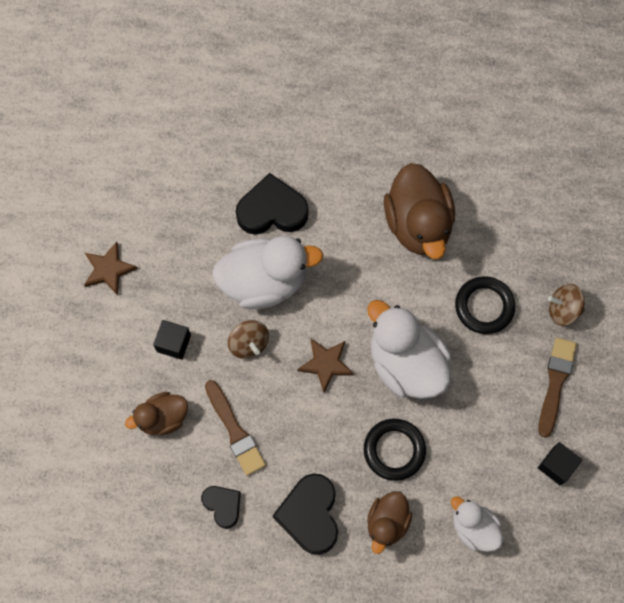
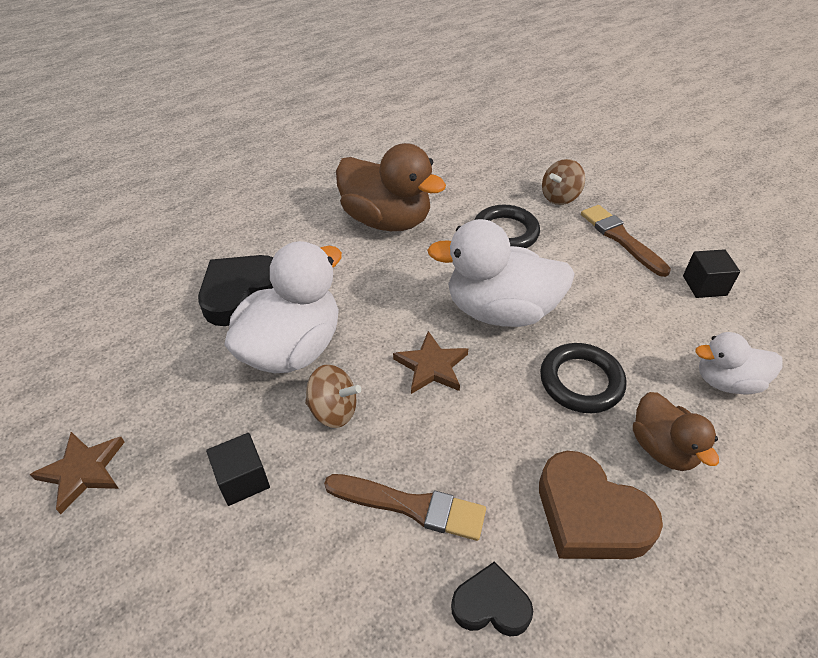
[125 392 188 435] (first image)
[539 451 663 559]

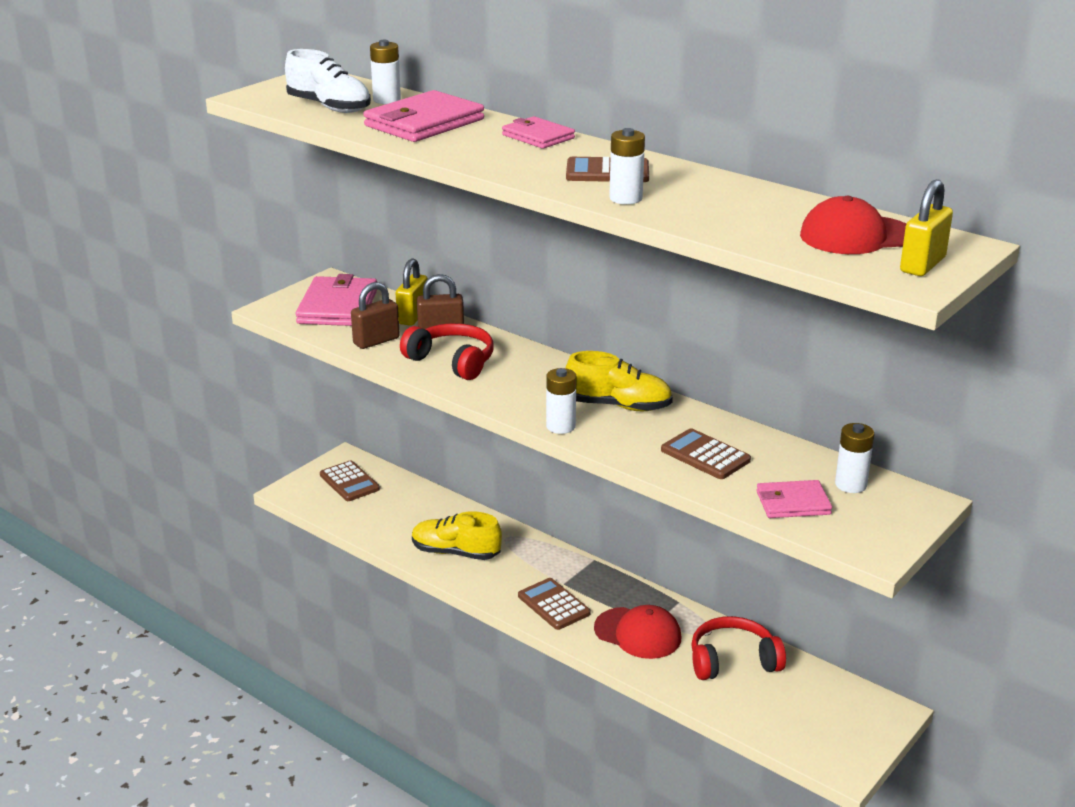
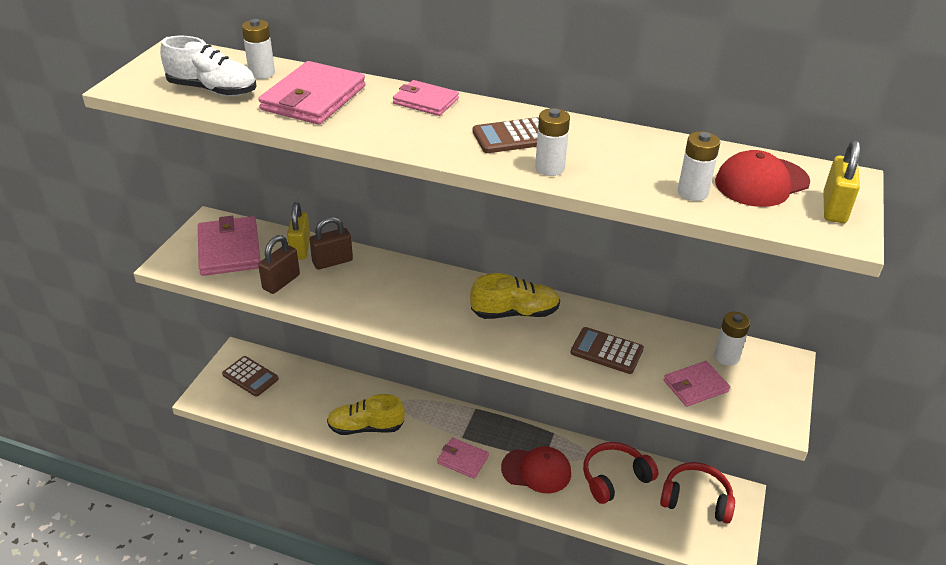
[660 462 735 524]
[677 131 720 201]
[437 437 489 479]

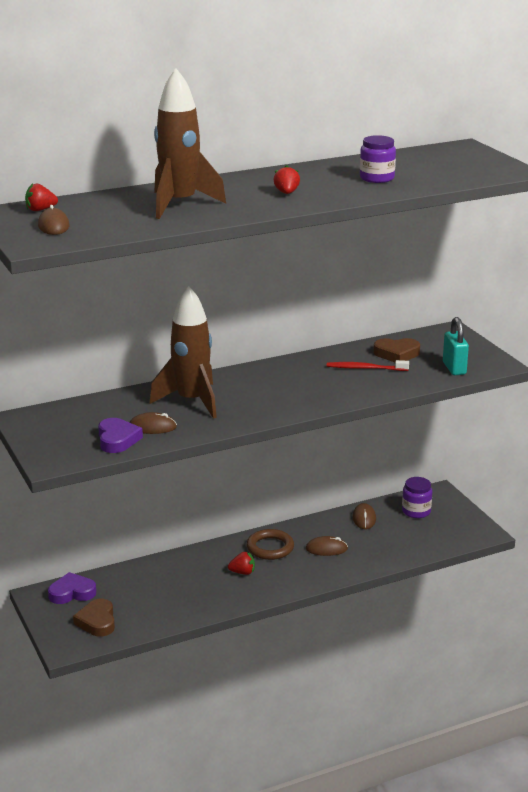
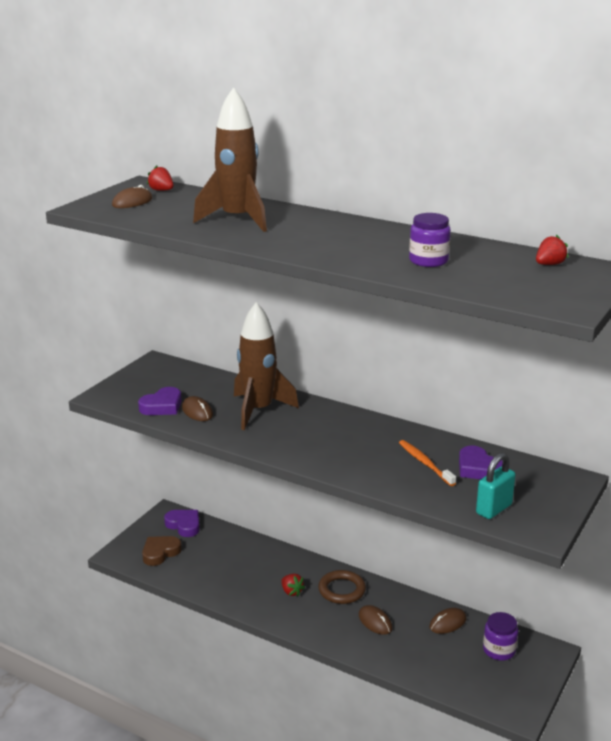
[536 235 569 265]
[459 446 502 479]
[399 440 456 486]

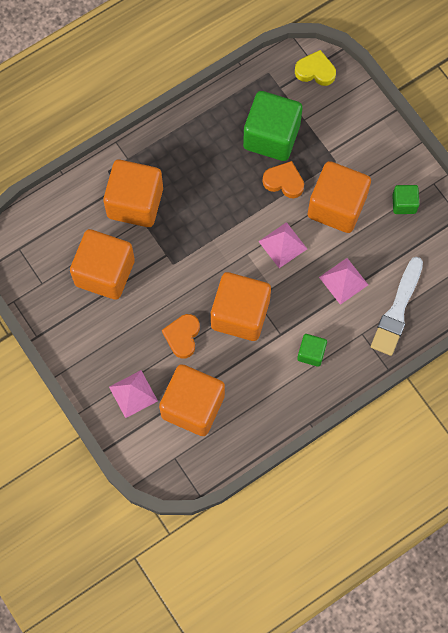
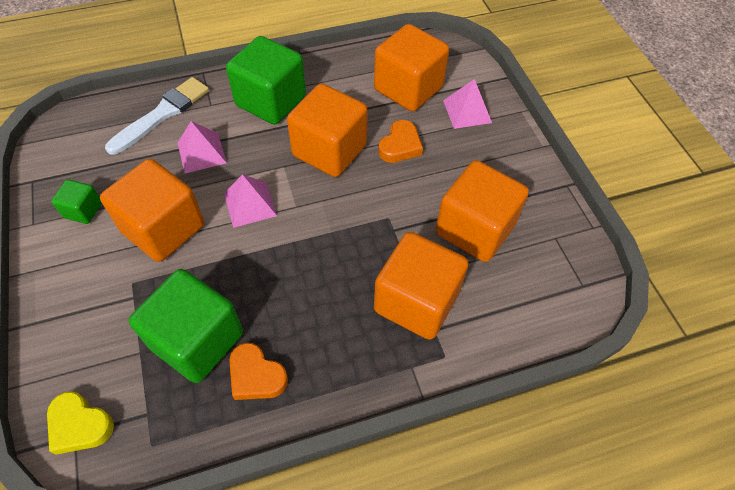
[229 343 288 400]
[226 36 306 124]

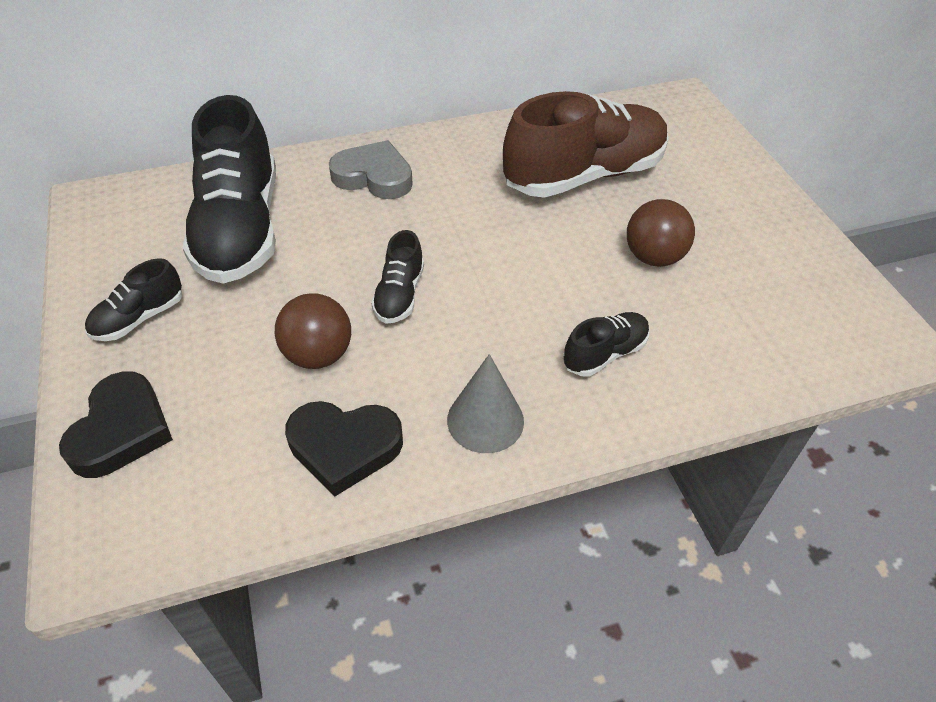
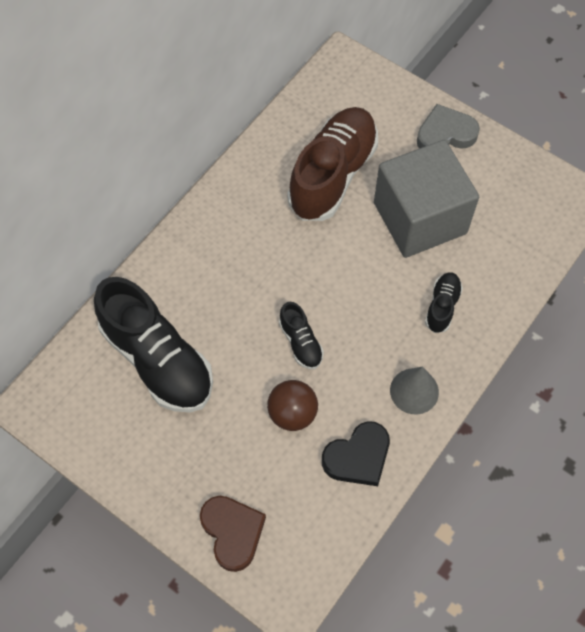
[417 104 480 149]
[374 140 479 258]
[85 258 182 341] (first image)
[200 496 266 572]

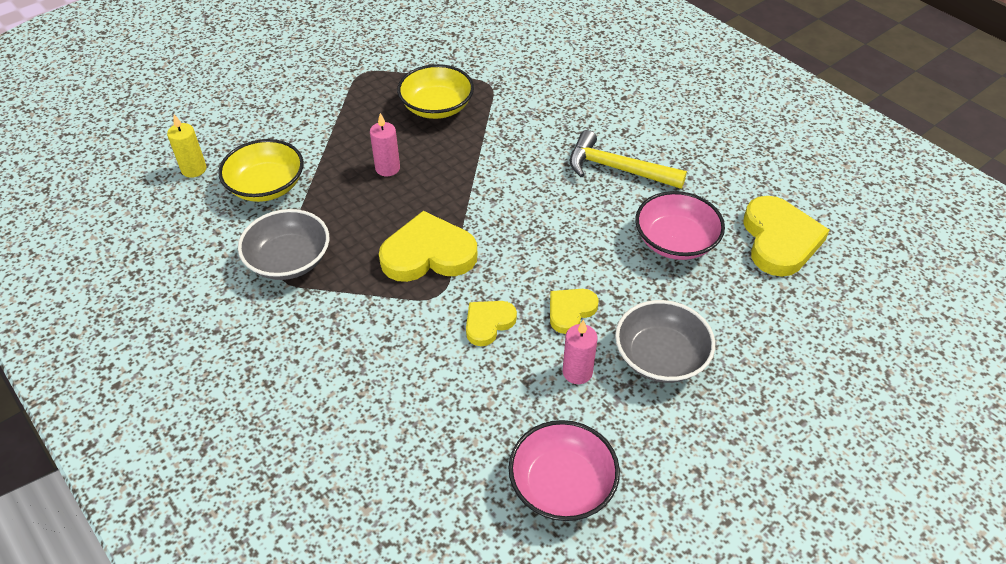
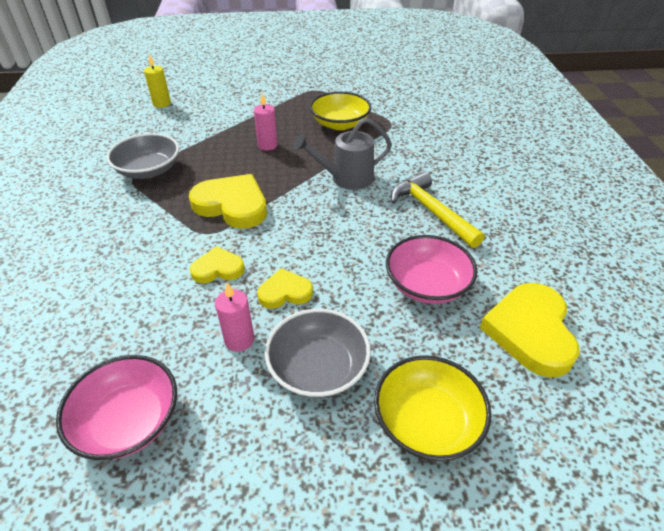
[374 355 491 461]
[480 283 579 378]
[293 117 392 190]

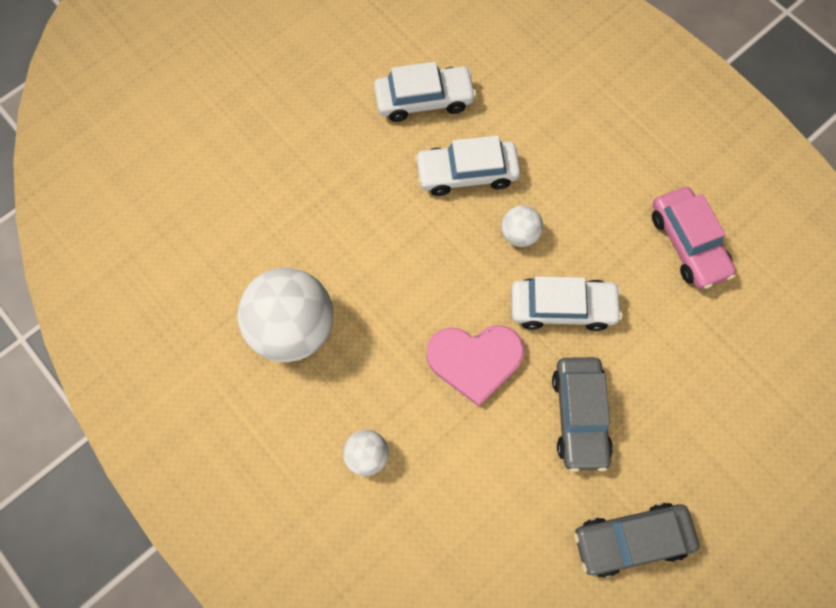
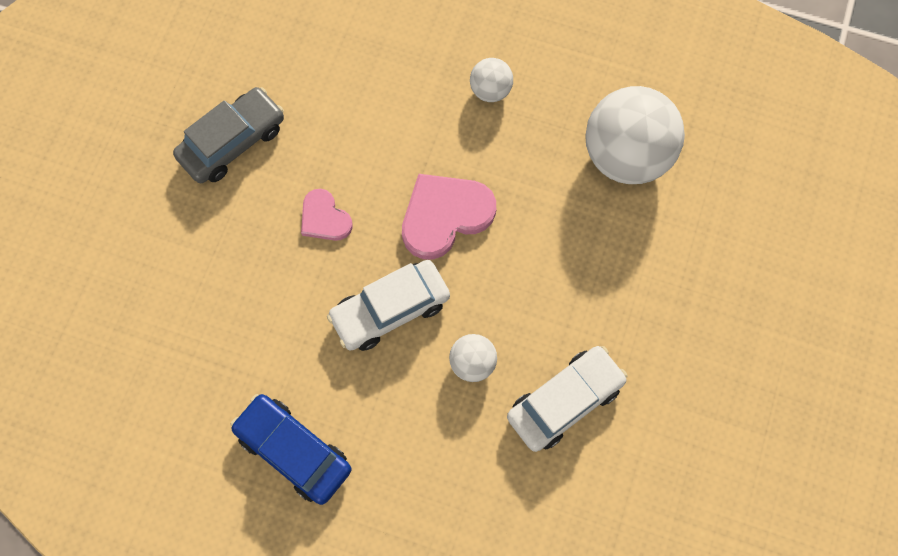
[374 62 476 122] (first image)
[231 394 351 505]
[301 189 353 241]

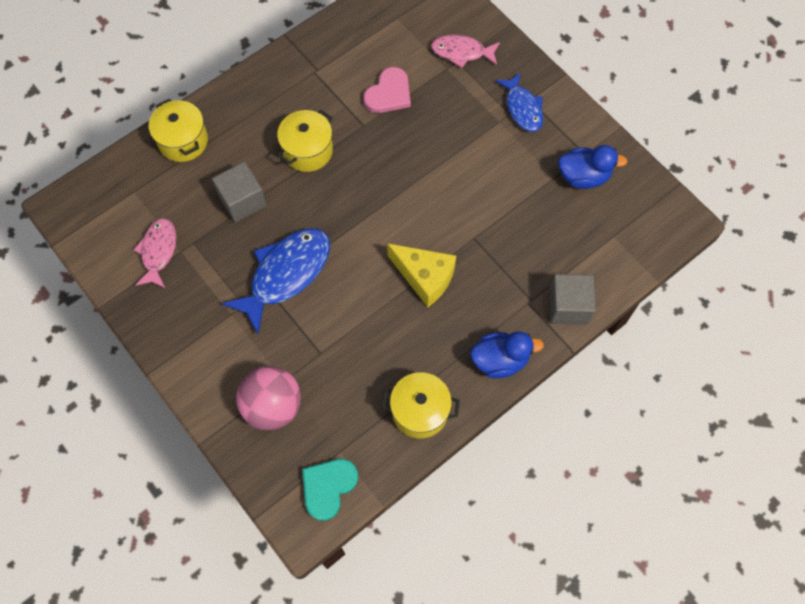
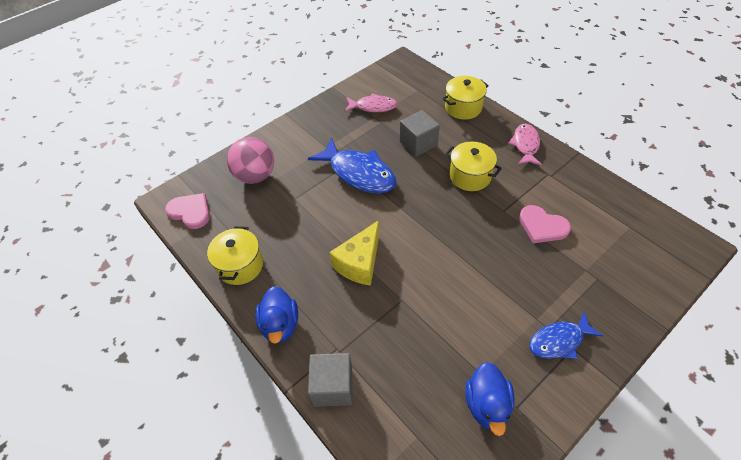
[509 124 542 165]
[165 193 210 229]

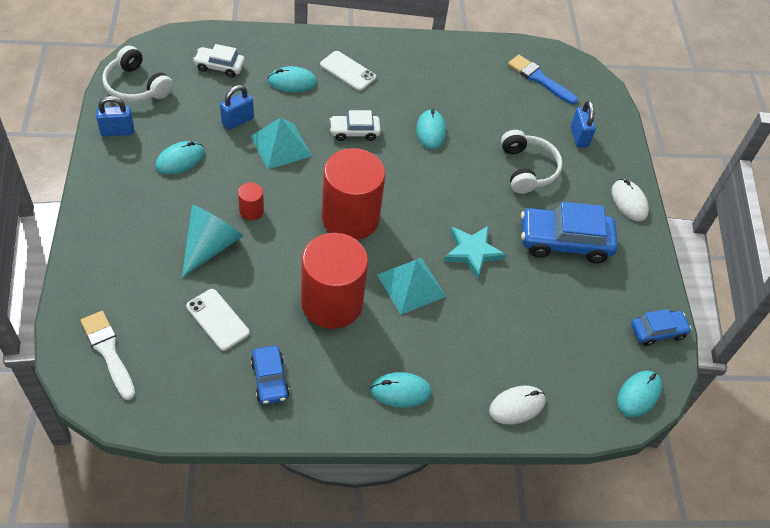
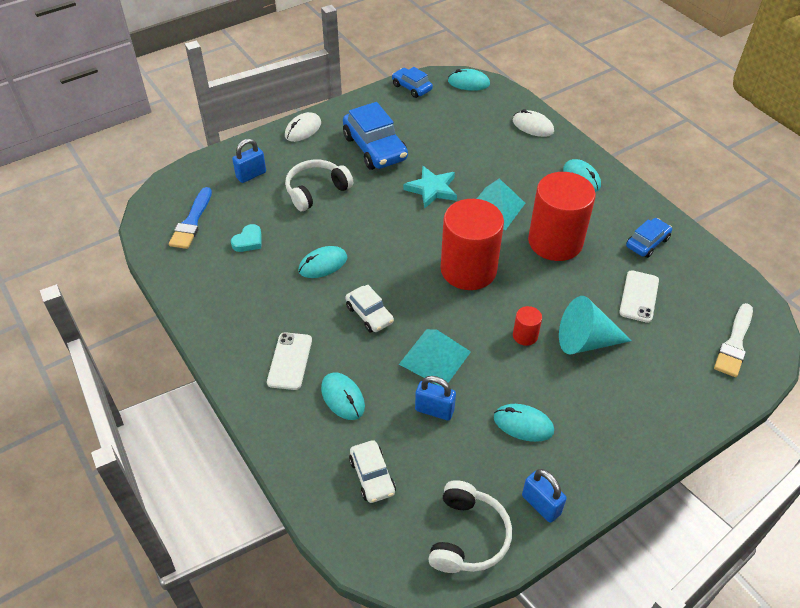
[231 224 262 252]

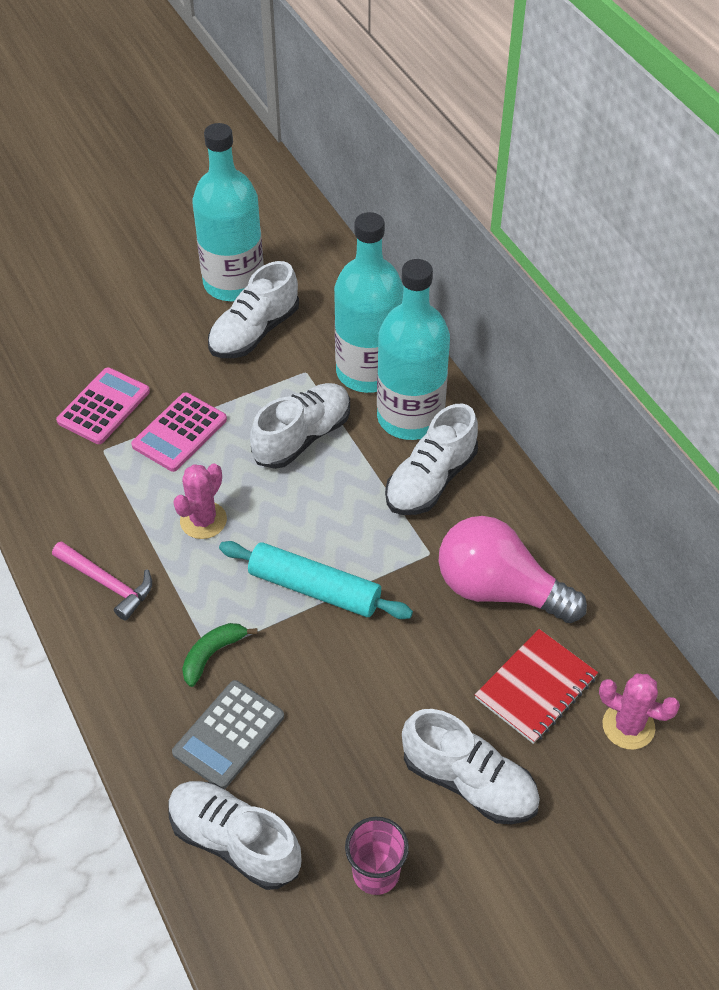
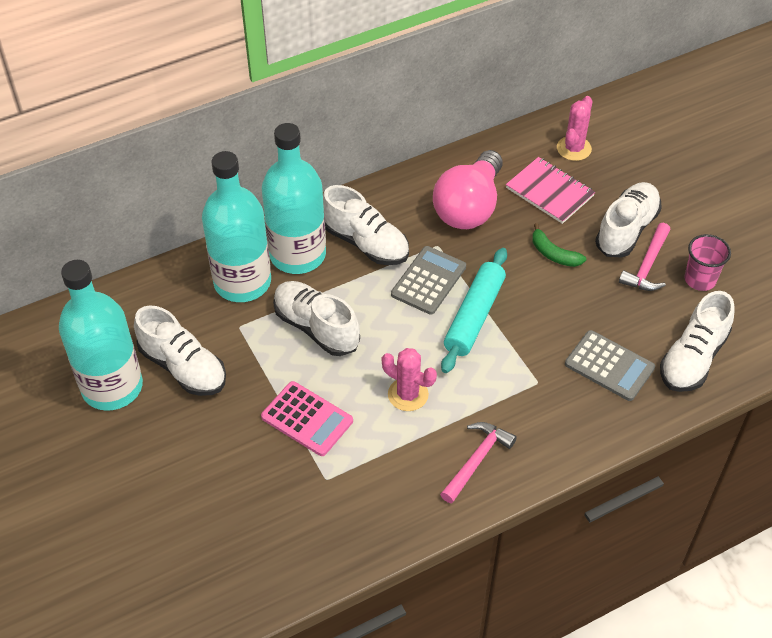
[56 367 150 444] (first image)
[532 223 586 267]
[506 157 595 224]
[619 223 670 291]
[391 246 466 315]

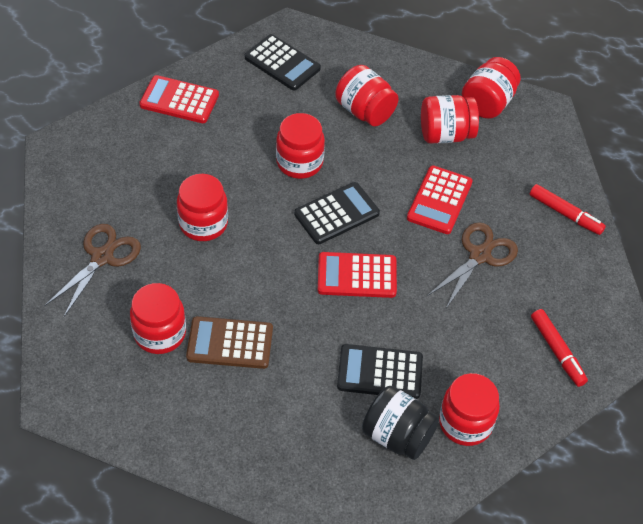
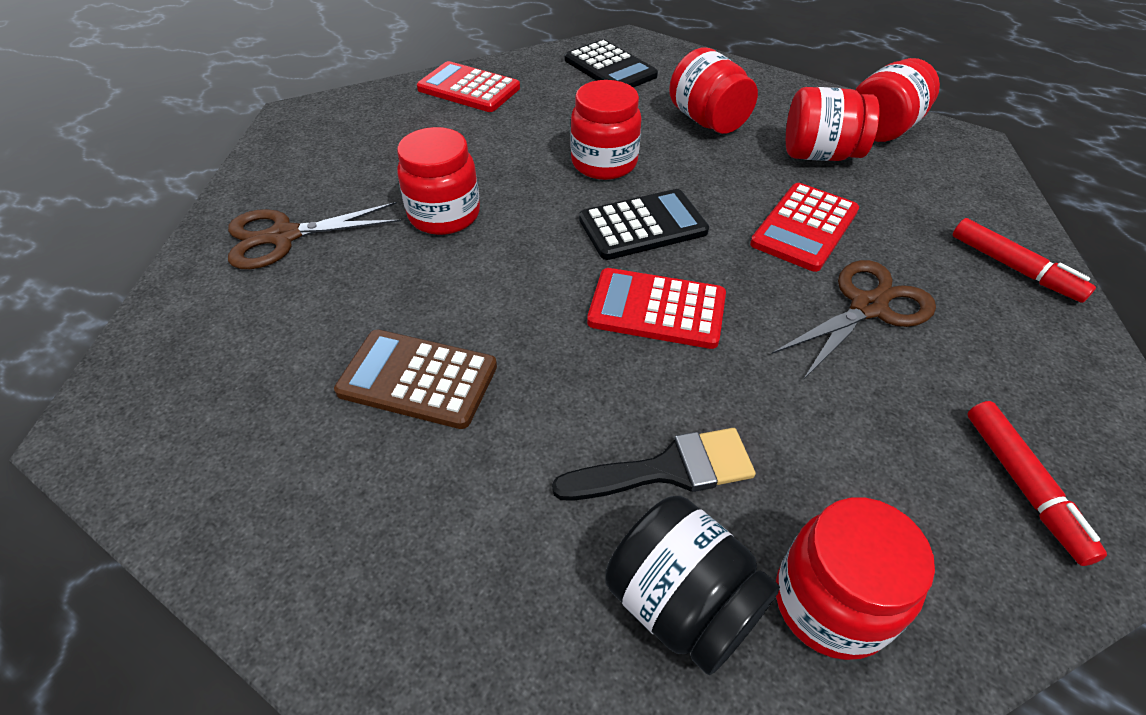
[228 202 401 269]
[130 283 186 354] (first image)
[552 428 756 501]

